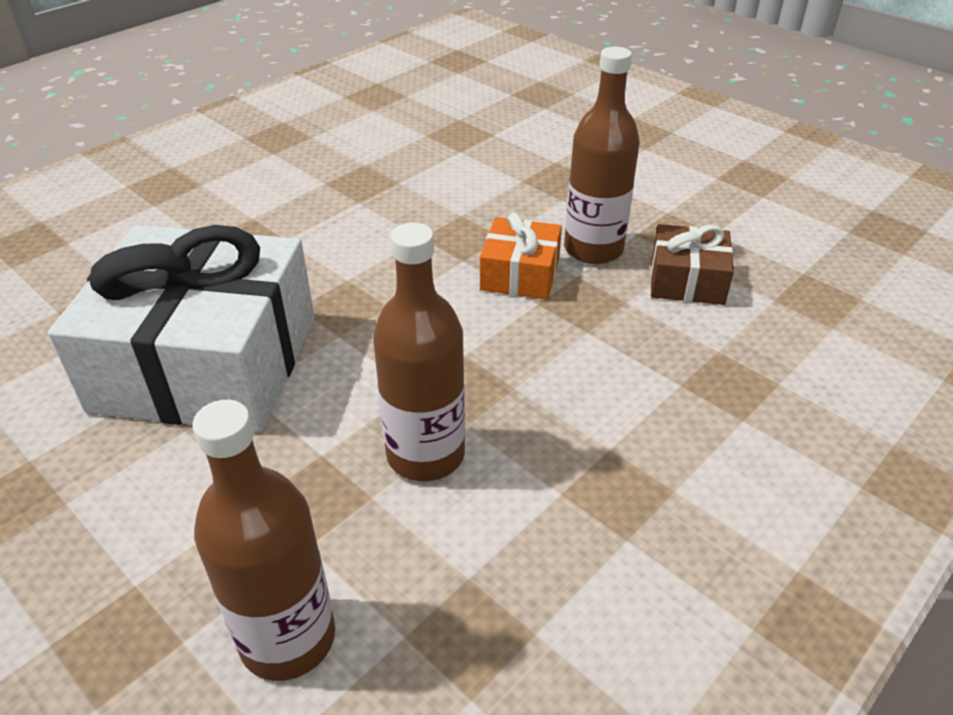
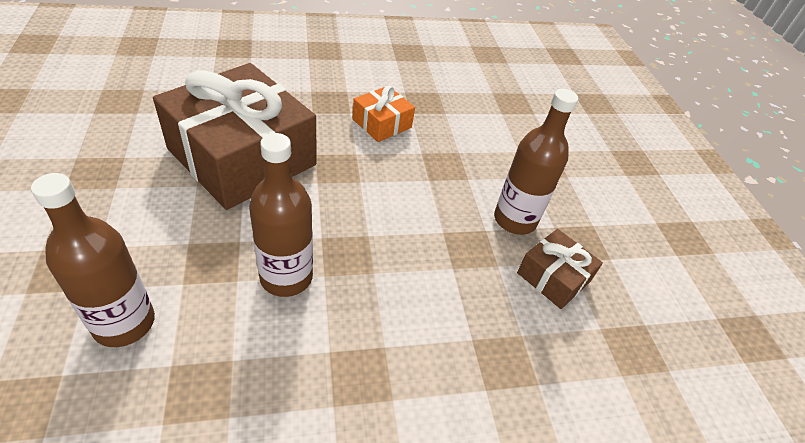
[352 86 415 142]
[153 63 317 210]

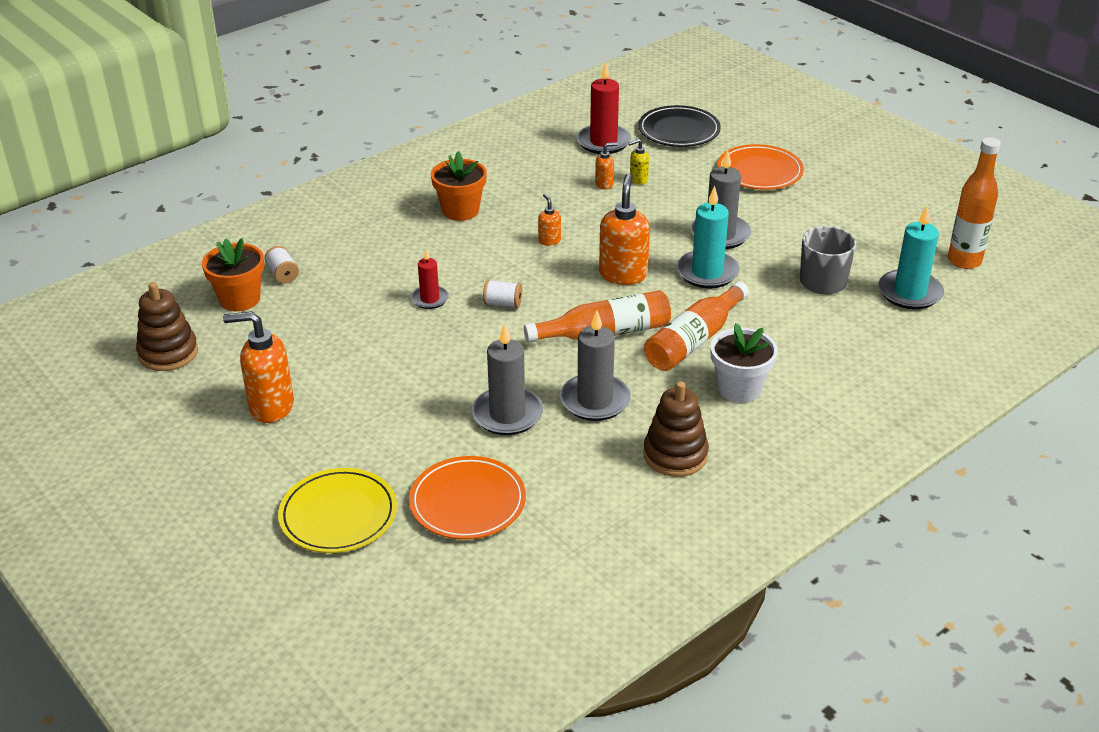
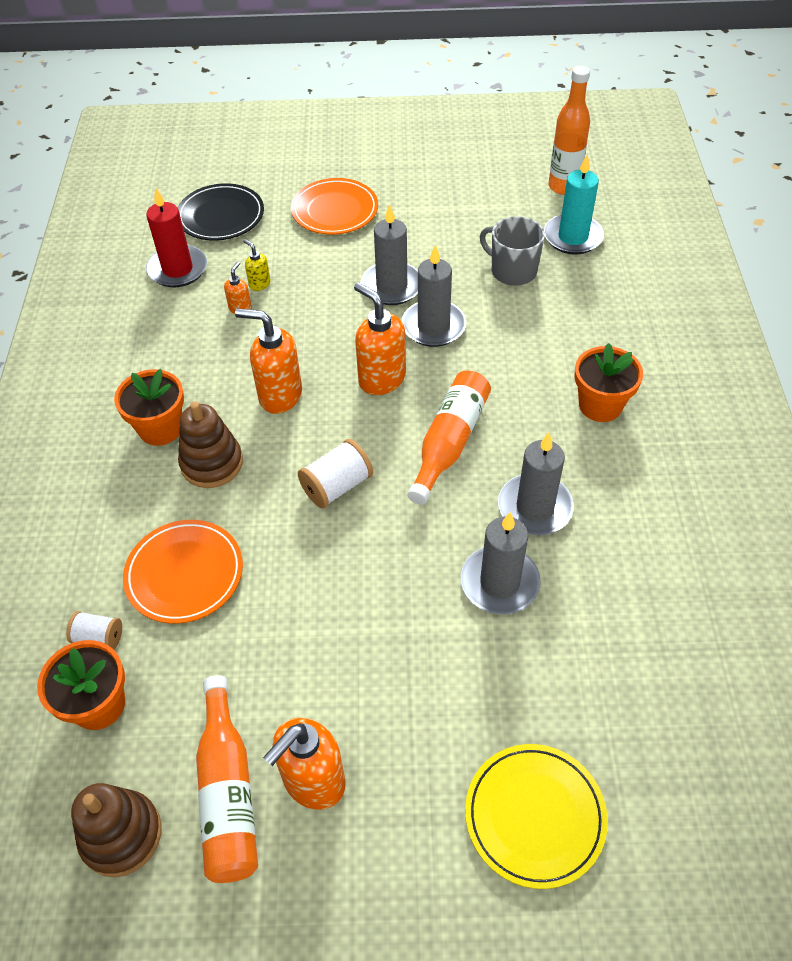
[243 239 271 291]
[402 245 466 347]
[235 308 302 414]
[411 249 449 309] (first image)
[298 439 373 508]
[196 675 258 883]
[575 343 643 422]
[178 402 243 488]
[123 520 243 624]

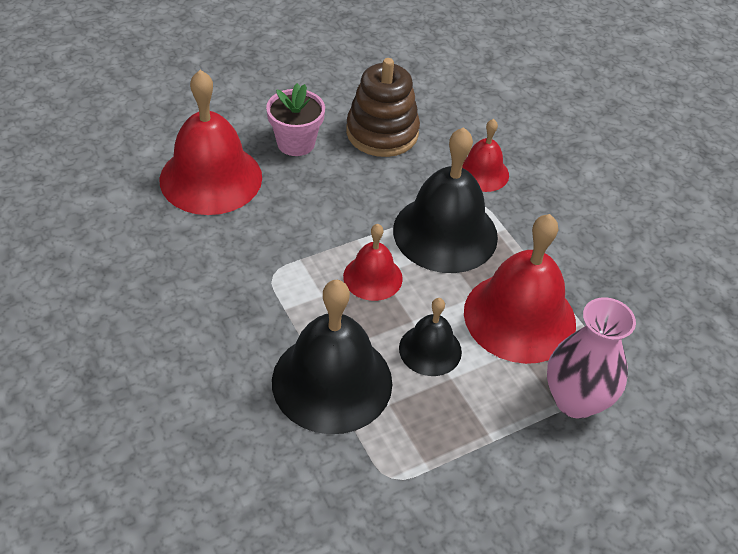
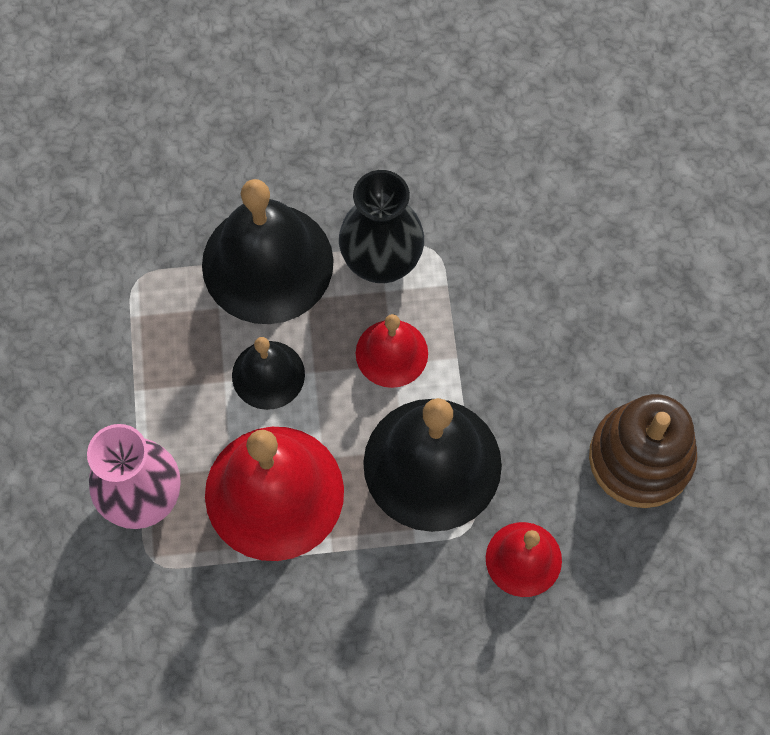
[160 70 262 215] (first image)
[266 83 325 156] (first image)
[339 170 424 283]

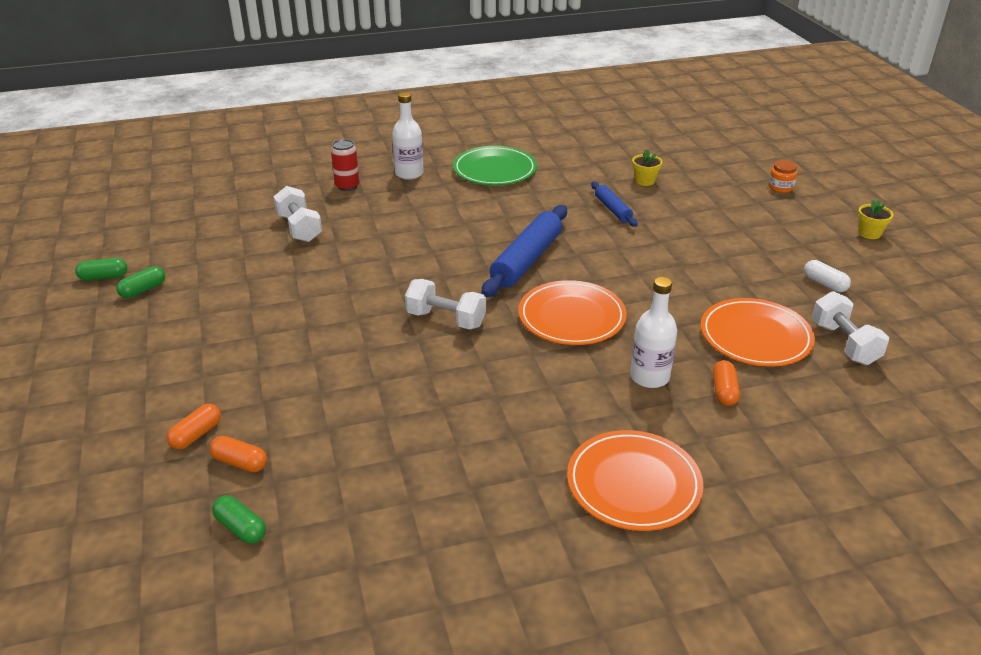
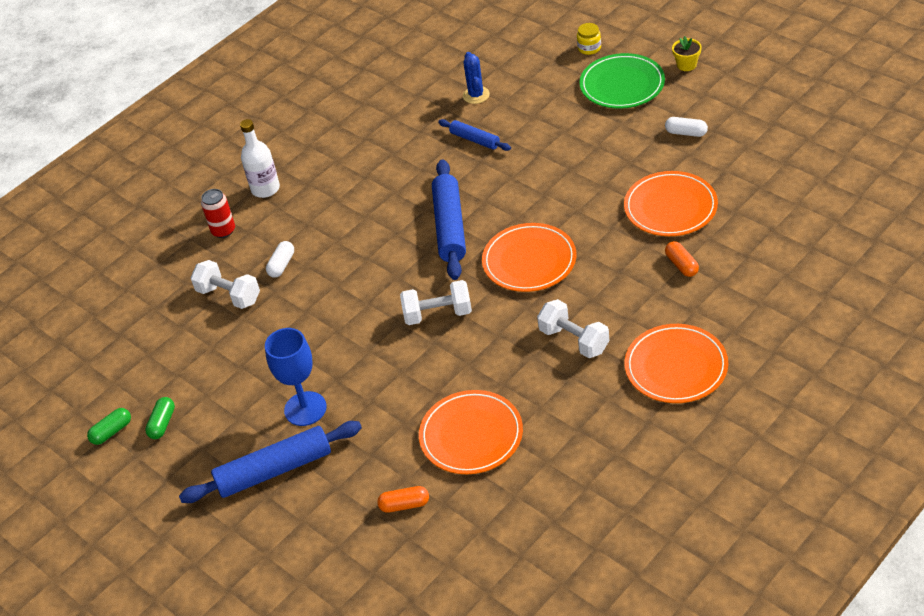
[579 53 665 109]
[463 52 490 104]
[577 23 601 55]
[630 277 677 388] (first image)
[537 299 610 358]
[167 404 221 449] (first image)
[212 495 266 544] (first image)
[266 241 294 278]
[265 328 327 426]
[419 390 523 474]
[179 421 362 503]

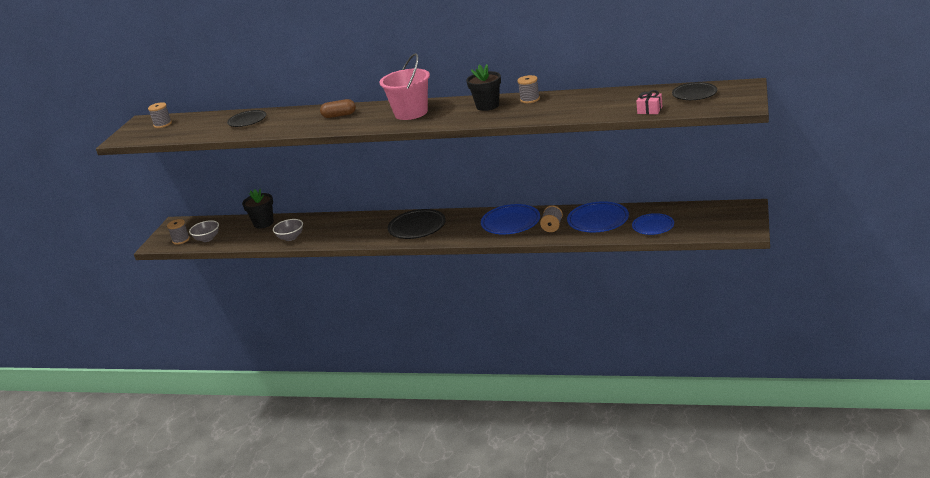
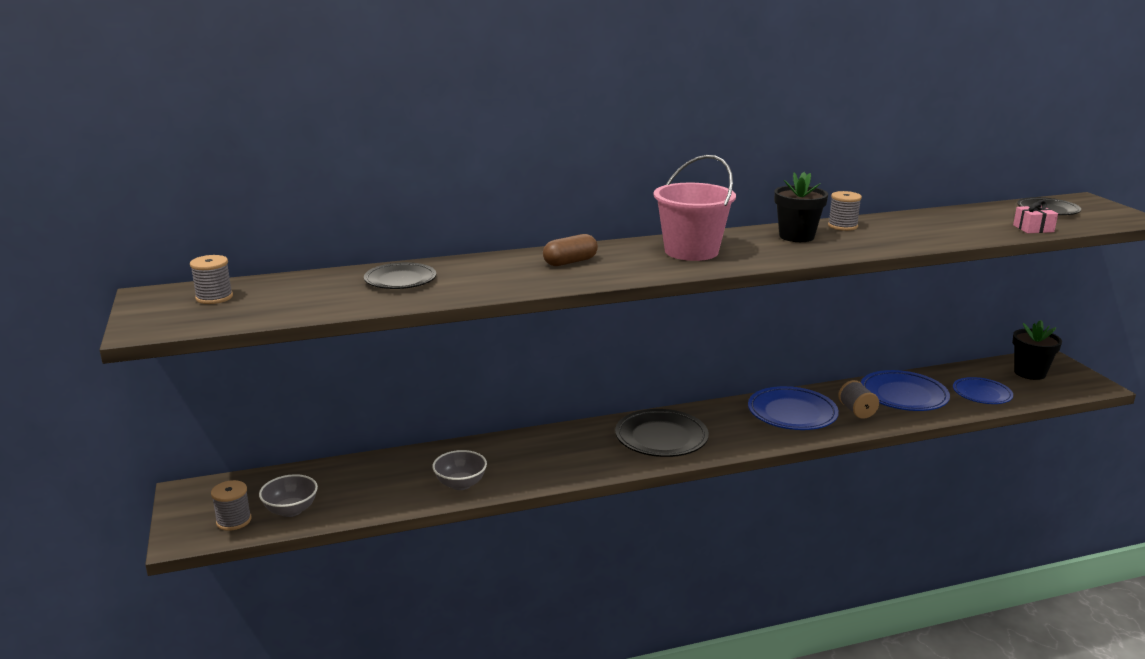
[1012 320 1062 380]

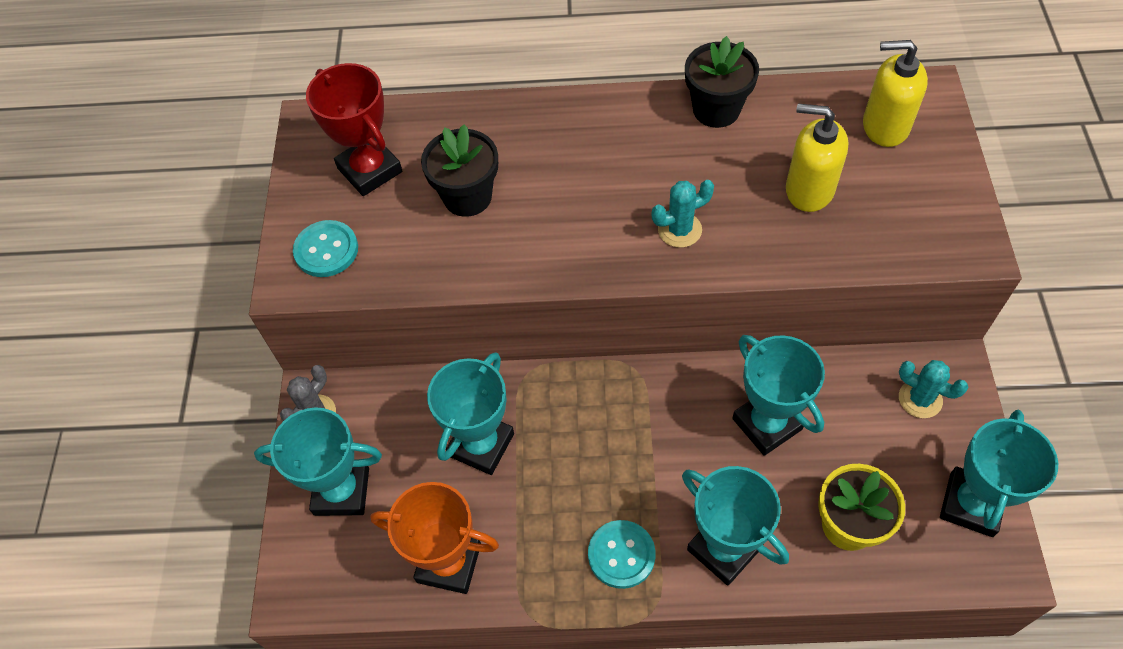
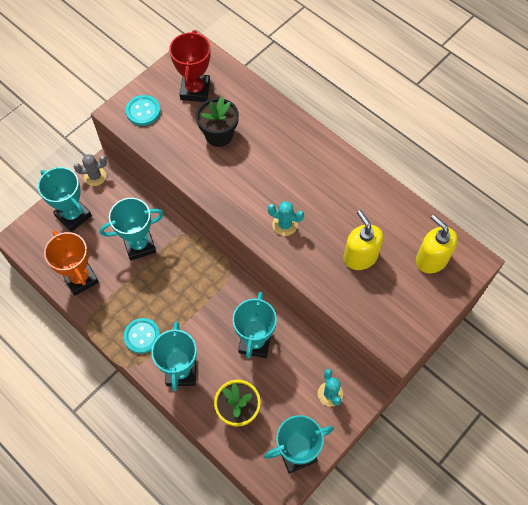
[685 36 759 128] (first image)

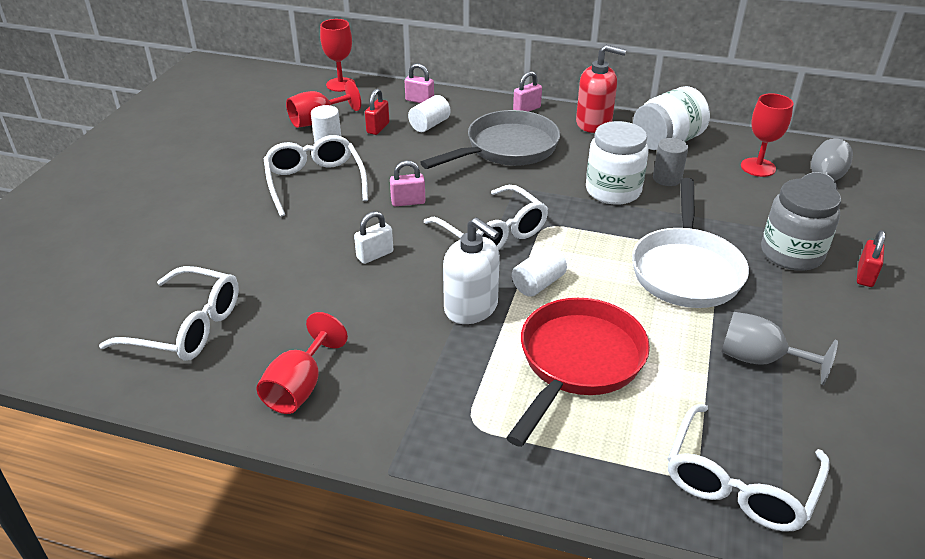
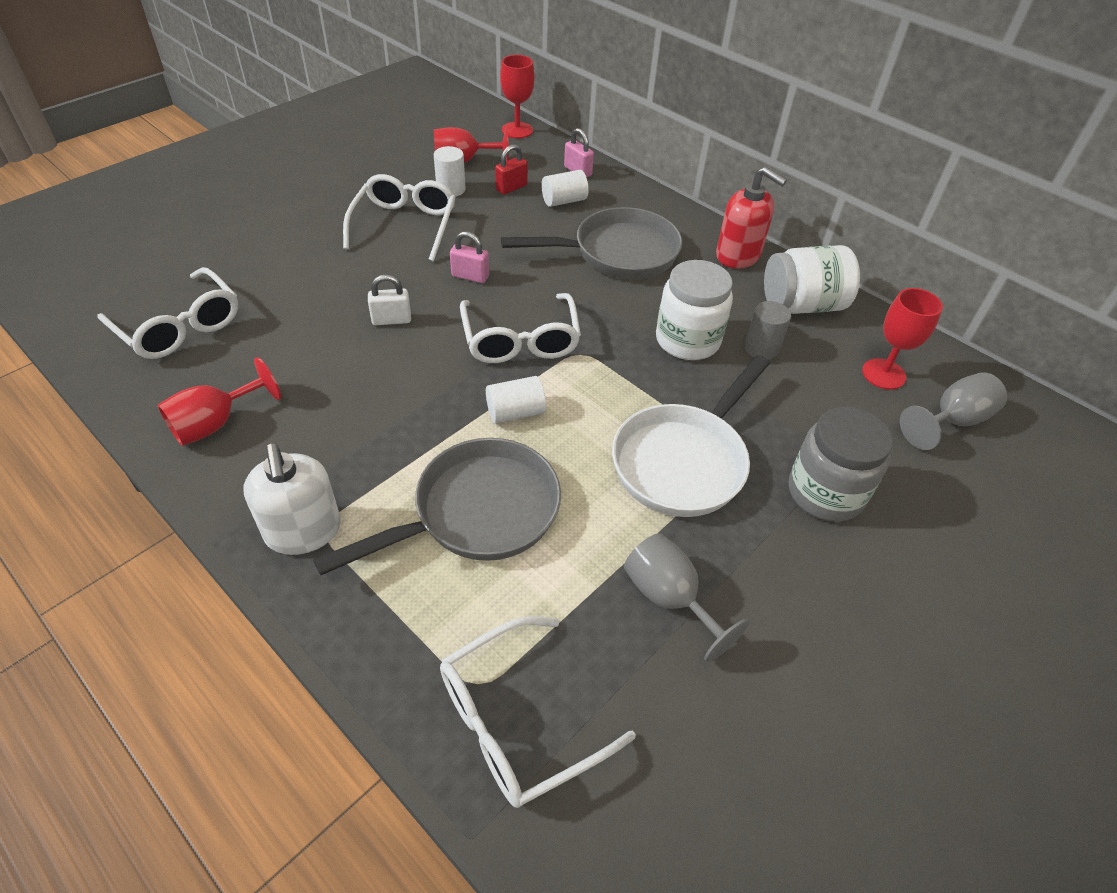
[513 71 542 112] (first image)
[243 444 341 555]
[857 230 885 287] (first image)
[313 438 561 575]

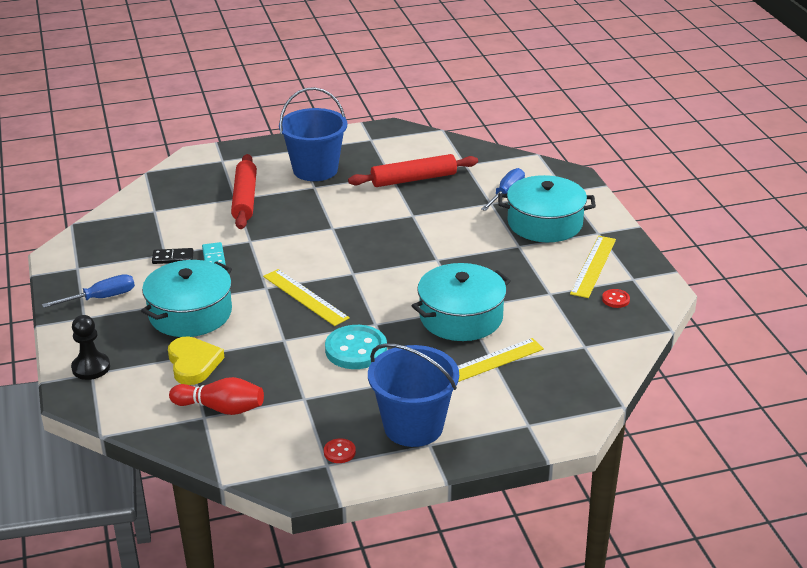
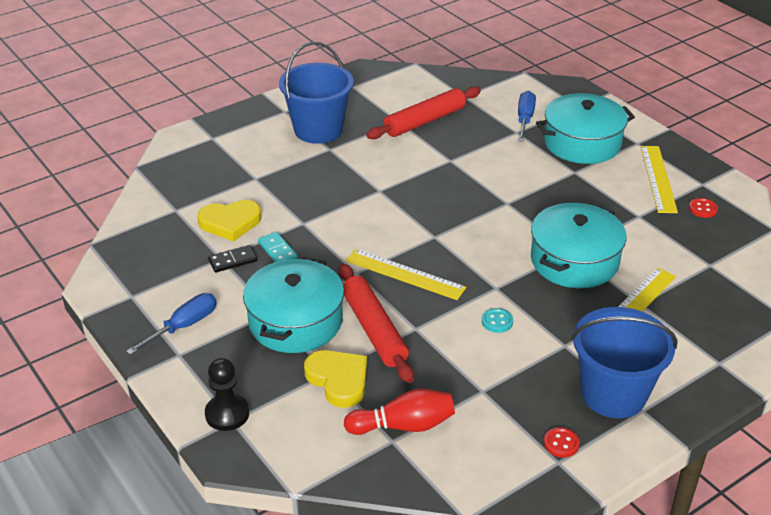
[339 264 414 383]
[482 308 513 333]
[197 200 262 242]

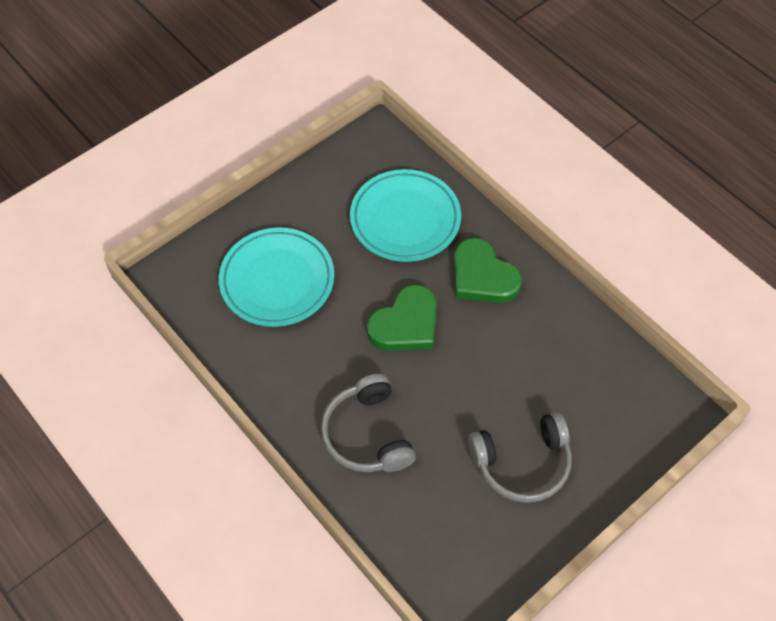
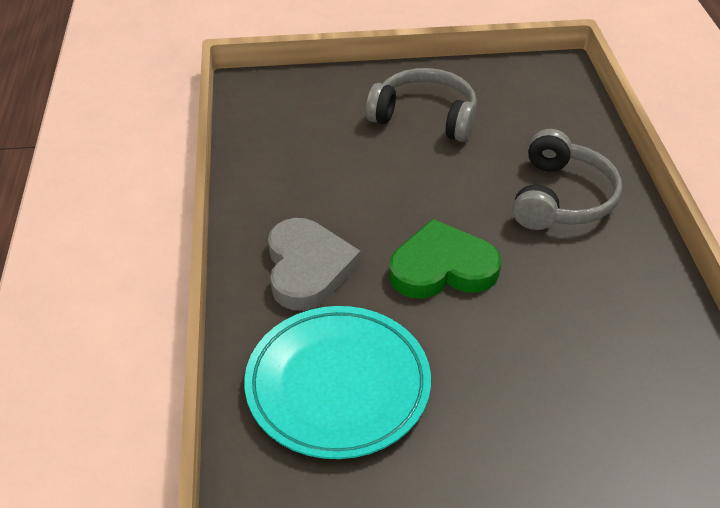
[219 227 334 327] (first image)
[268 218 361 311]

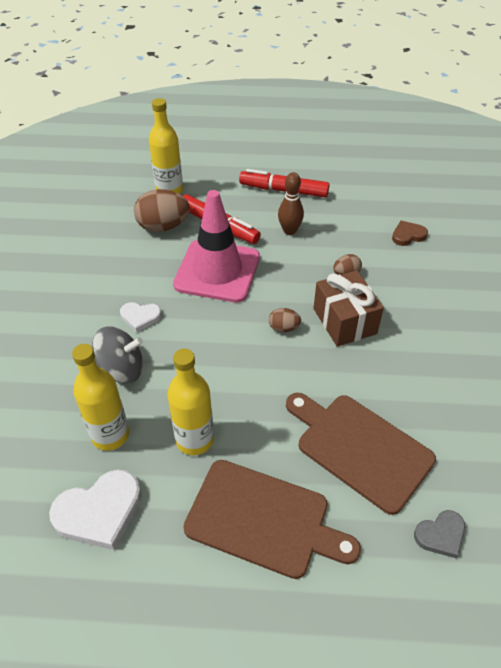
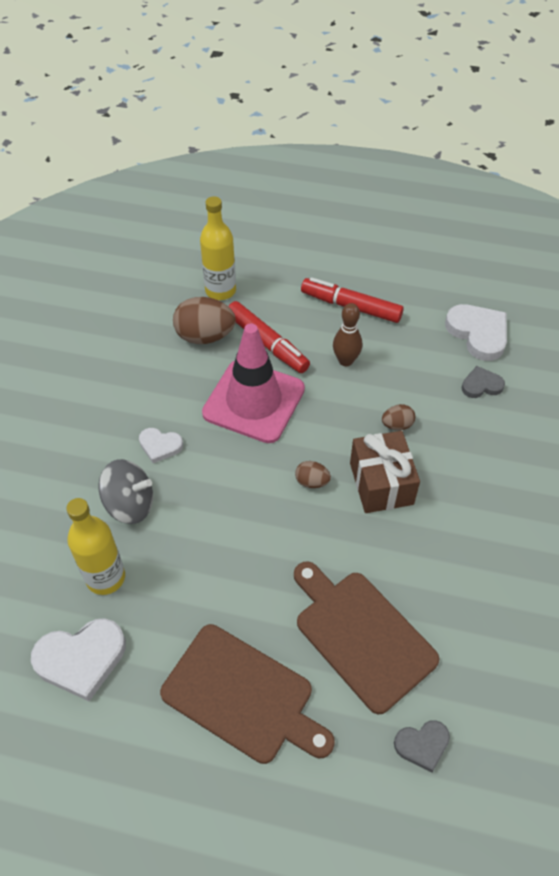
[462 366 505 398]
[167 349 214 455] (first image)
[445 304 507 361]

